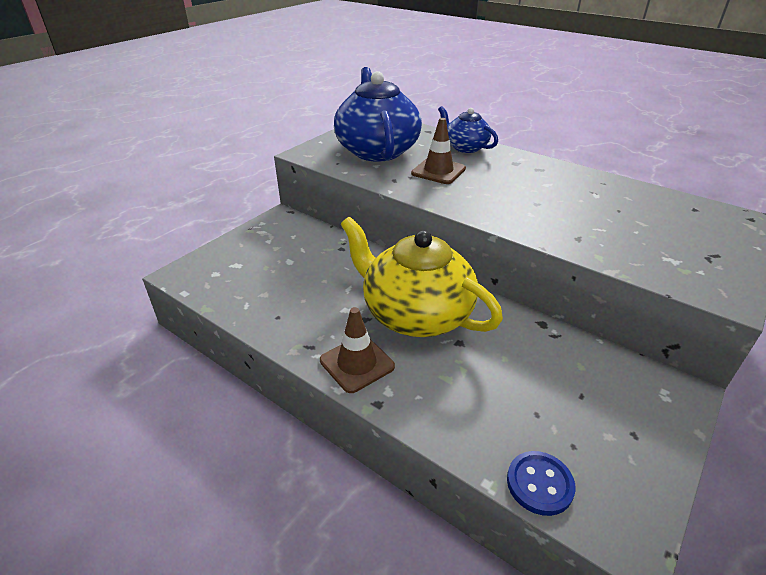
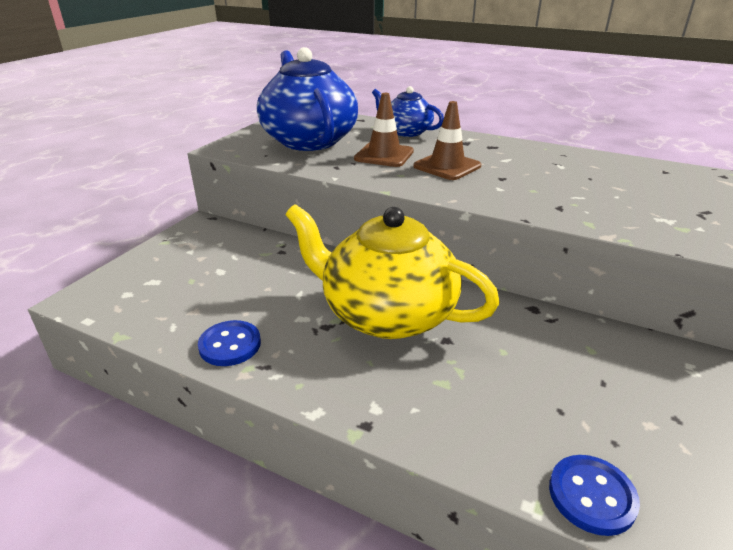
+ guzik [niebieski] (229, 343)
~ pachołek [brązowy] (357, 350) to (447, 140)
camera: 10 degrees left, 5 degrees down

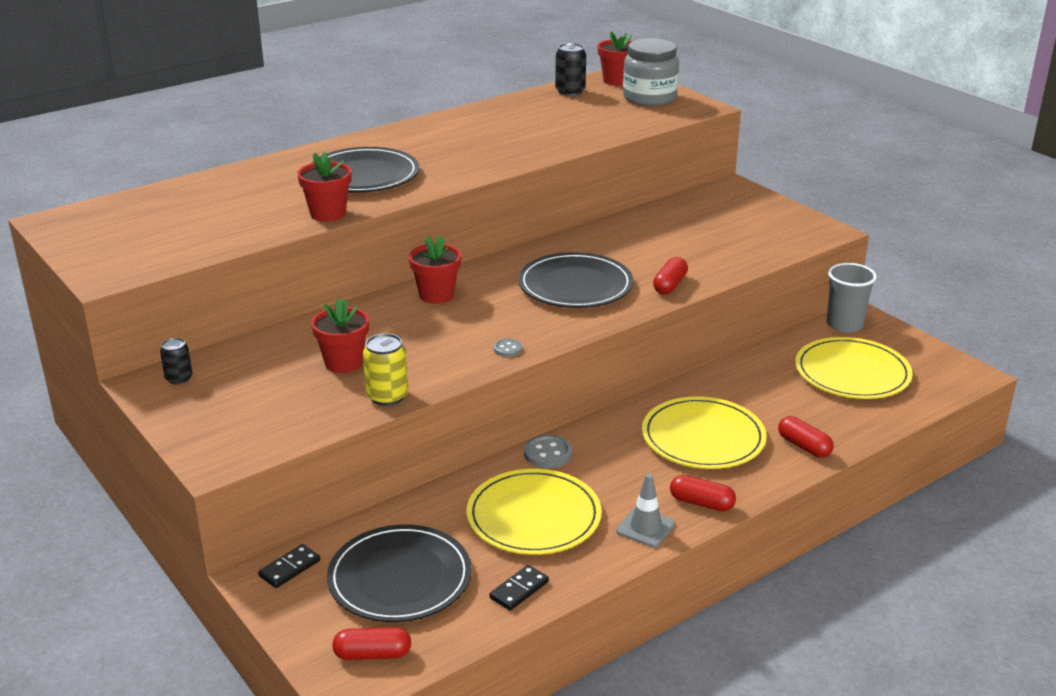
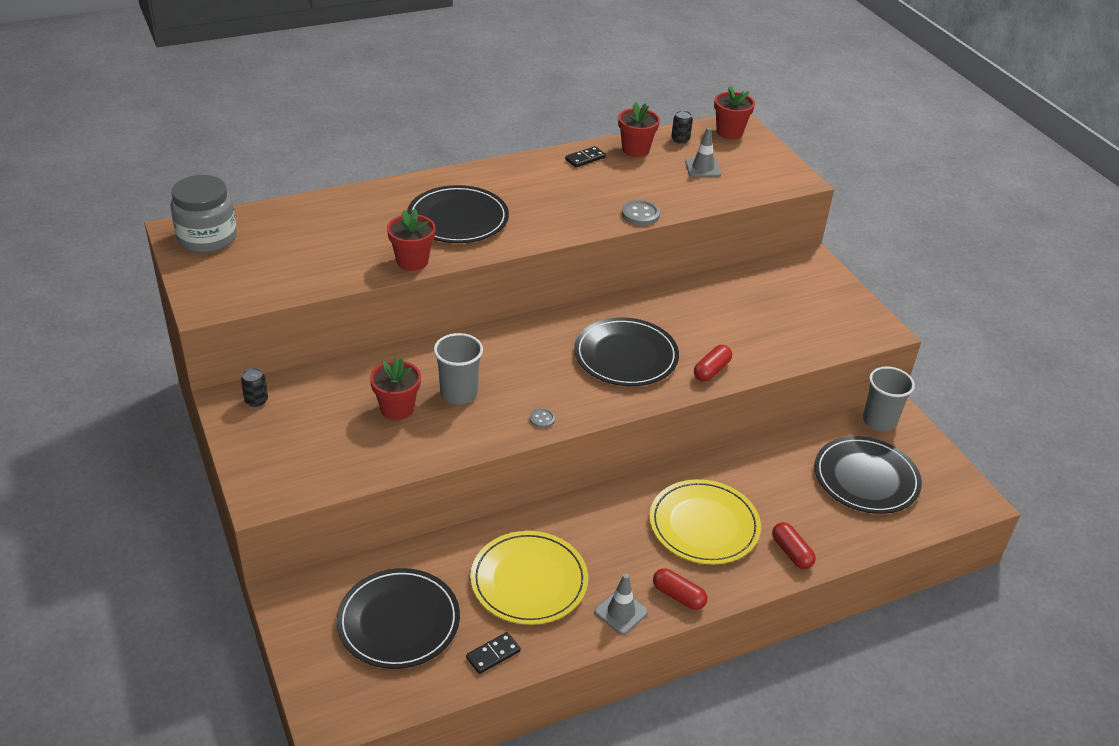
- kapsułka [czerwony] (371, 643)
- puszka [żółty] (385, 369)
+ szklanka [szary] (458, 369)
+ pachołek [szary] (703, 152)
~ kostka domina [czarny] (289, 566) to (585, 157)
~ doniczka [czerwony] (435, 269) to (639, 129)
~ guzik [szary] (548, 452) to (641, 213)
~ słoik [szary] (651, 72) to (204, 214)
~ talerz [żółty] (854, 368) to talerz [czarny] (868, 475)
~ puszka [czarny] (570, 69) = (682, 127) x0.66
camera: 10 degrees right, 10 degrees up

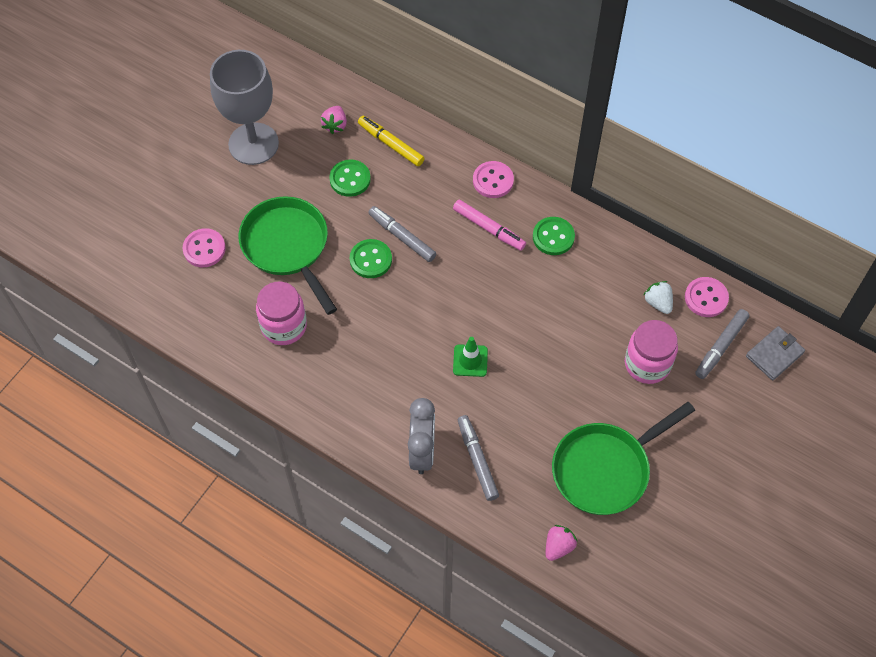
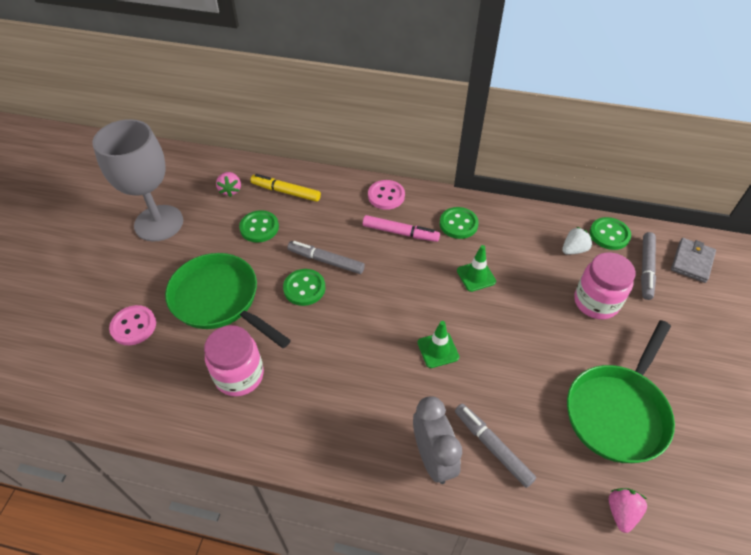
+ pachołek [zielony] (476, 268)
~ guzik [różowy] (707, 297) to guzik [zielony] (610, 233)
~ truskawka [biały] (658, 297) = (577, 241) 105 degrees clockwise
camera: 20 degrees left, 10 degrees down

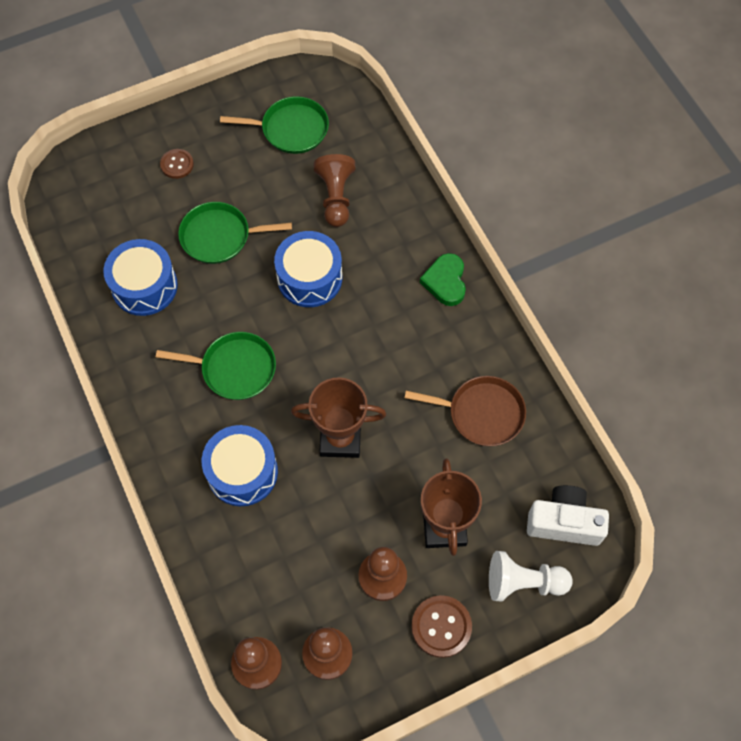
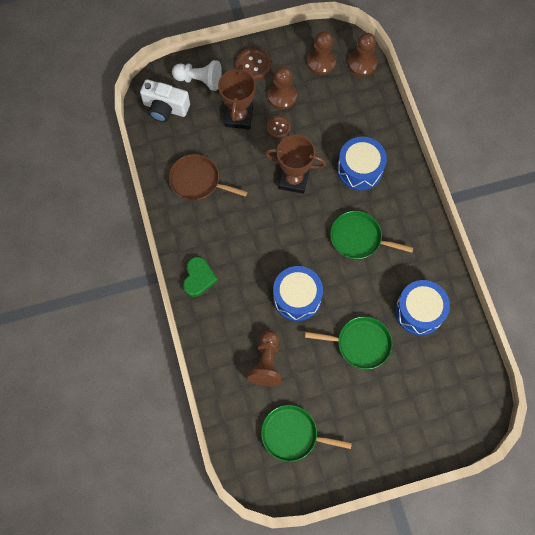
~ guzik [brązowy] (177, 164) to (279, 127)
camera: 170 degrees left, 5 degrees up

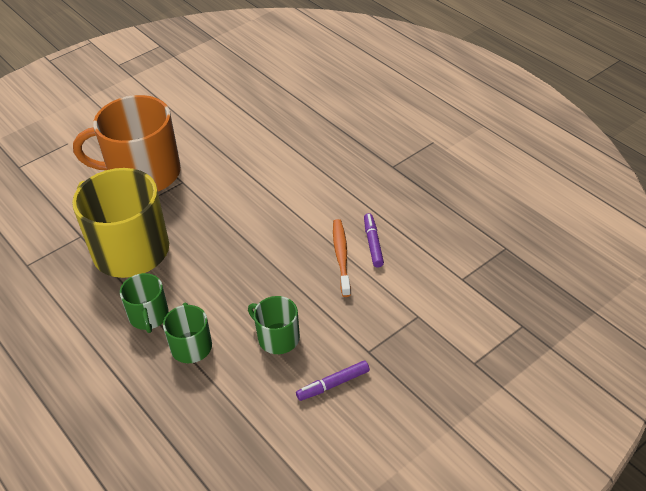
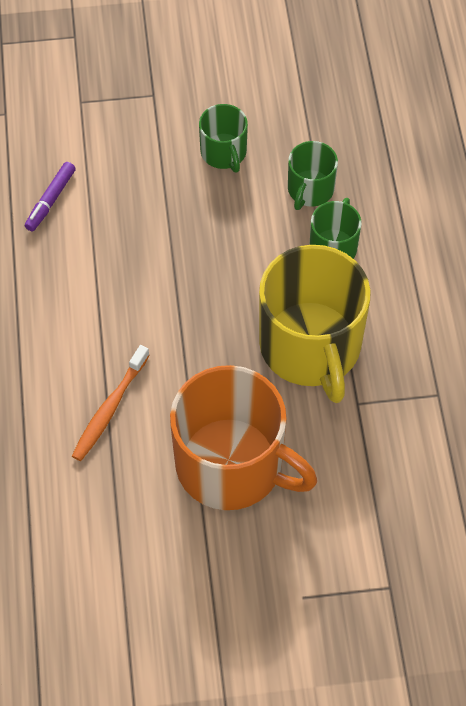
- flamaster [fioletowy] (333, 380)
~ szczoteczka do zębów [pomarańczowy] (342, 258) to (111, 403)
camera: 150 degrees left, 15 degrees up

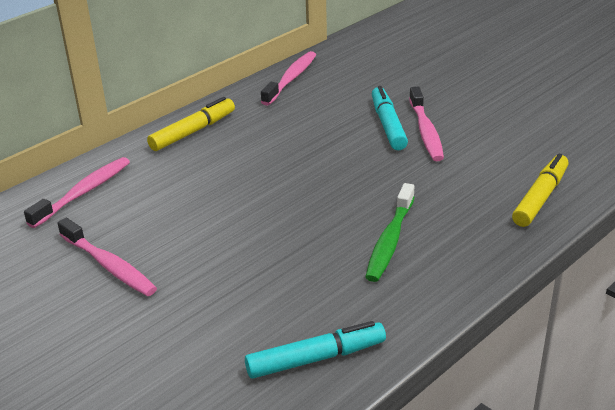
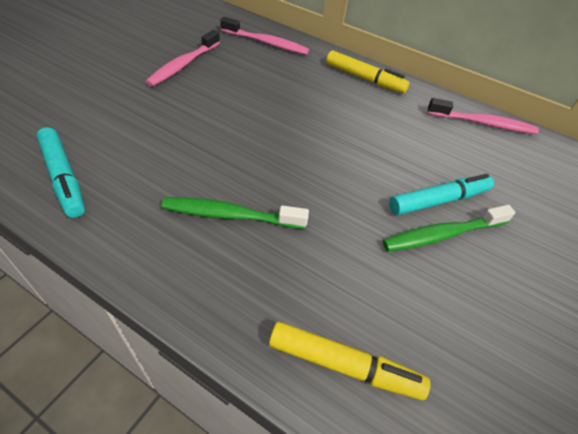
~ szczoteczka do zębów [różowy] (426, 124) to szczoteczka do zębów [zielony] (449, 228)
camera: 70 degrees right, 15 degrees up

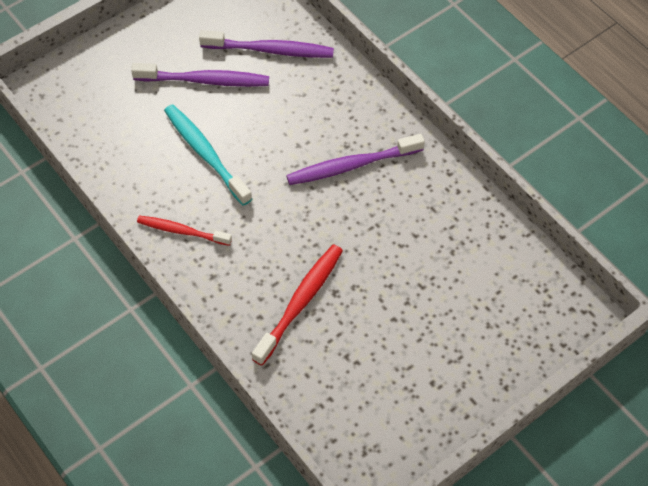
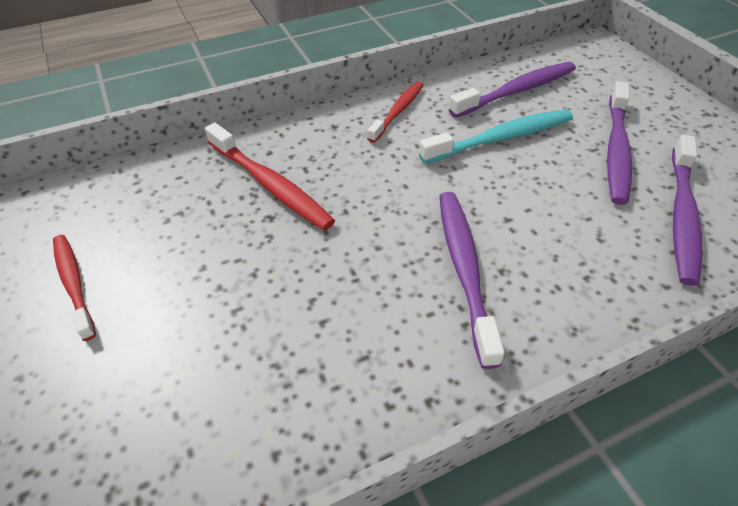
+ szczoteczka do zębów [czerwony] (74, 288)
+ szczoteczka do zębów [fioletowy] (512, 90)
camera: 105 degrees right, 10 degrees down

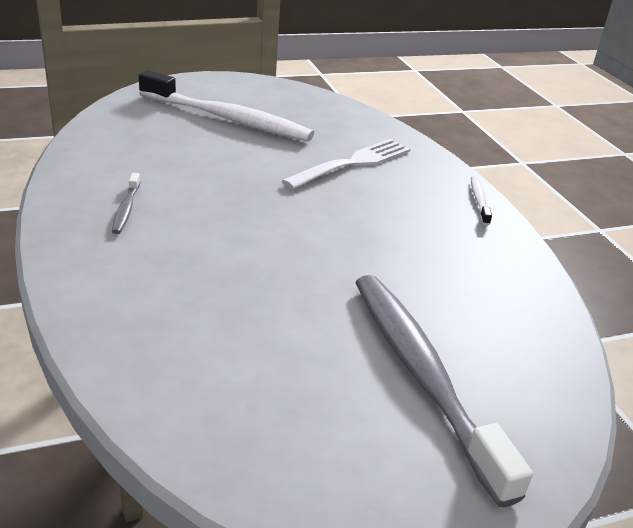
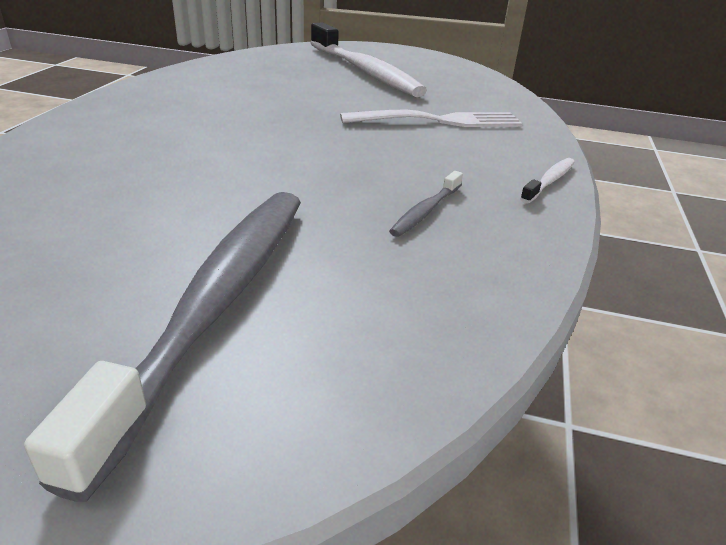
~ szczoteczka do zębów [szary] (126, 203) to (426, 204)
camera: 35 degrees right, 0 degrees up

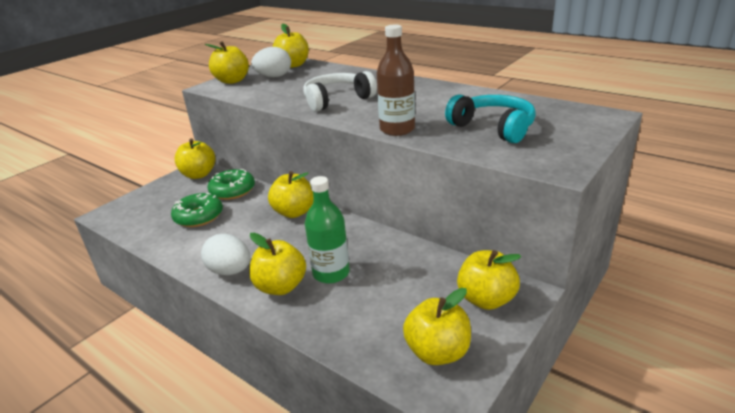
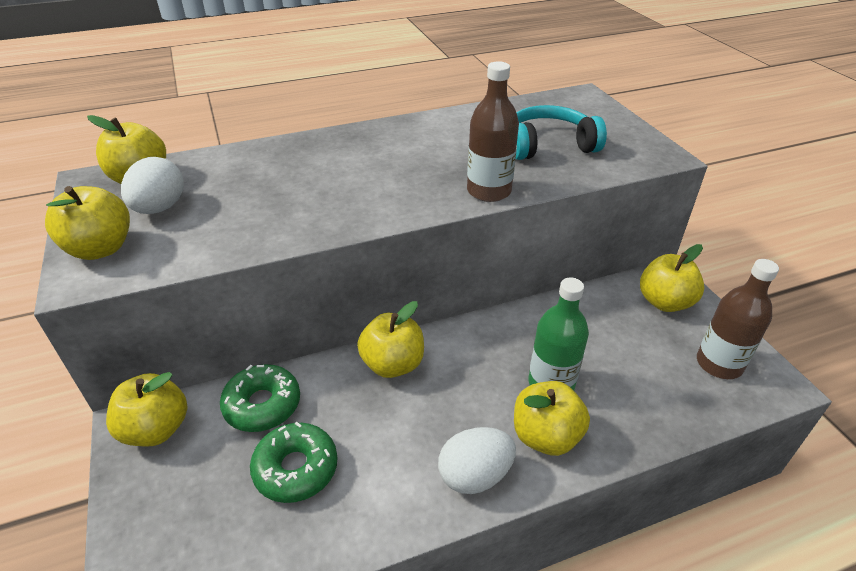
- słuchawki [biały] (340, 91)
~ jabłko [żółty] (437, 326) to butelka [brązowy] (738, 319)
camera: 60 degrees left, 10 degrees up

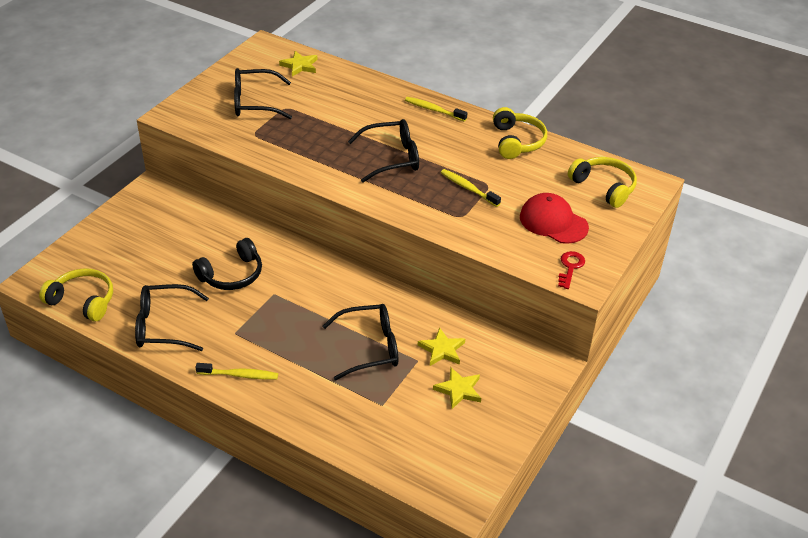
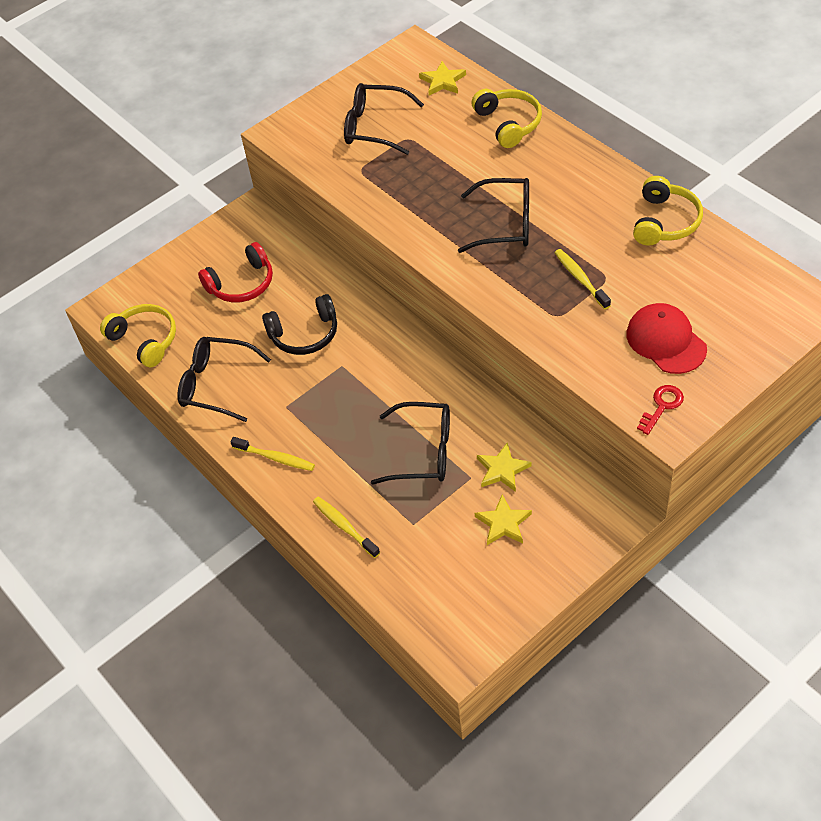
+ słuchawki [czerwony] (235, 272)
~ szczoteczka do zębów [żółty] (436, 109) to (346, 527)
~ słuchawki [żółty] (602, 182) to (507, 118)
camera: 25 degrees right, 10 degrees up

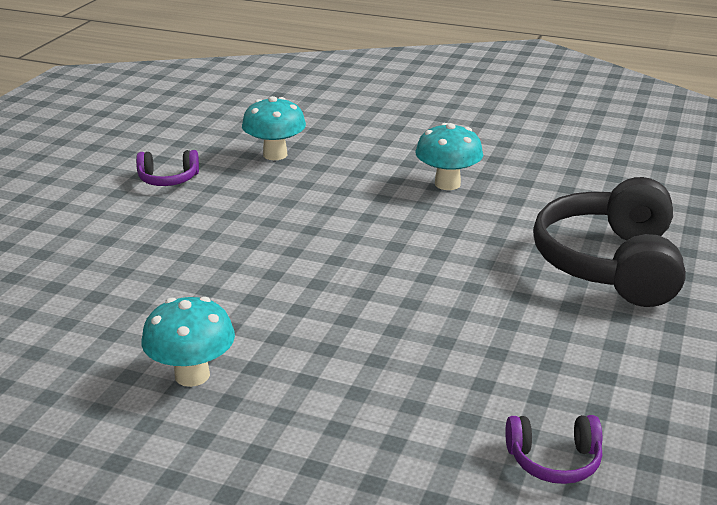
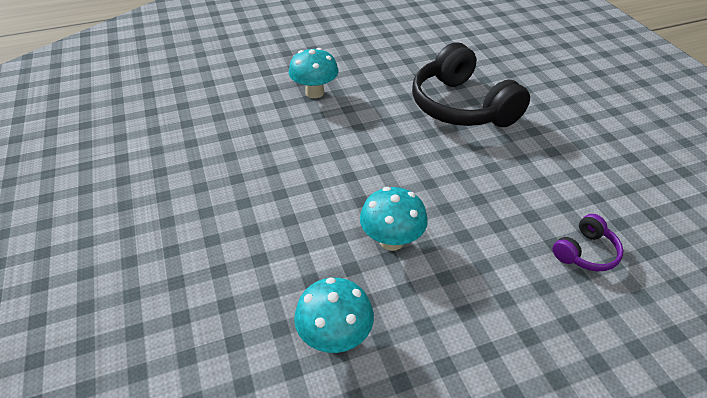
- słuchawki [fioletowy] (167, 168)
~ grzyb [turkusowy] (274, 128) to (394, 219)
camera: 40 degrees left, 15 degrees up

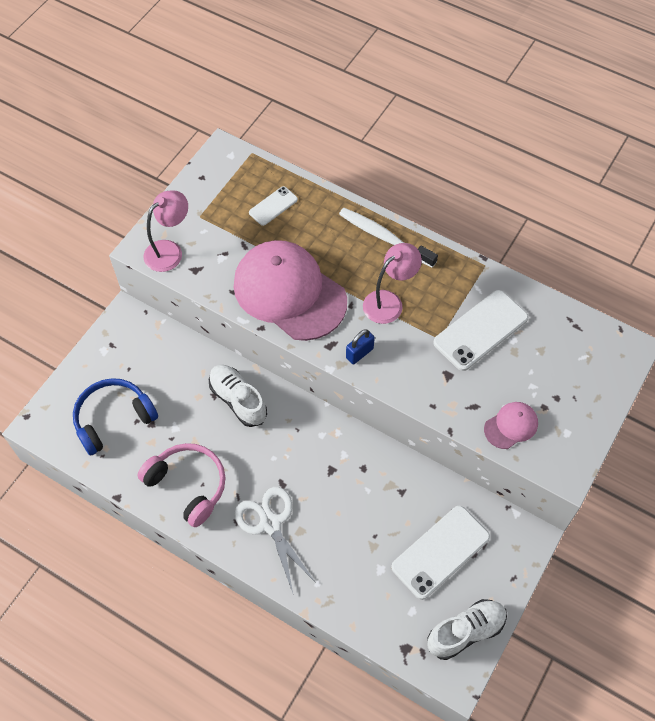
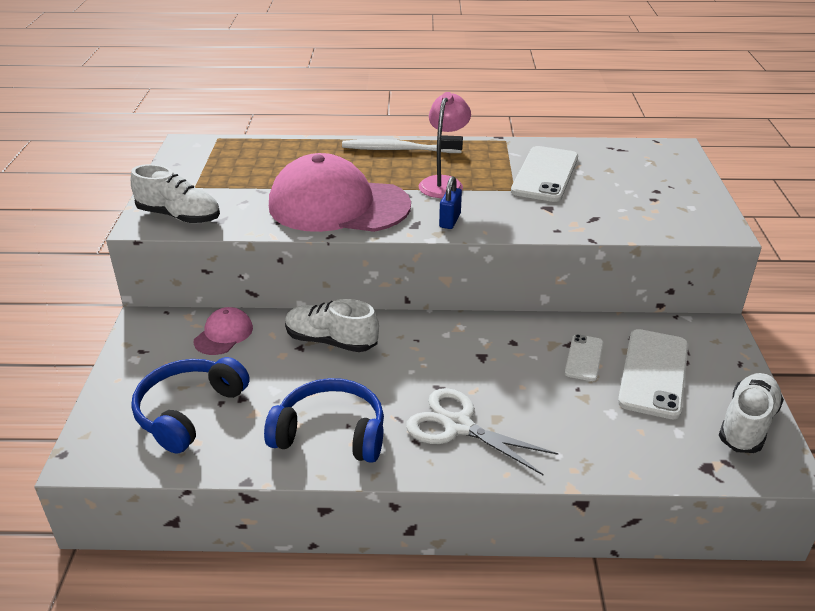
~ telefon [biały] (273, 206) to (584, 357)
~ czapka [różowy] (511, 425) to (223, 331)
~ lampka [różowy] (166, 231) to but [biały] (175, 194)
~ słuchawki [różowy] (182, 485) to słuchawki [niebieski] (324, 420)
camera: 30 degrees left, 25 degrees down

